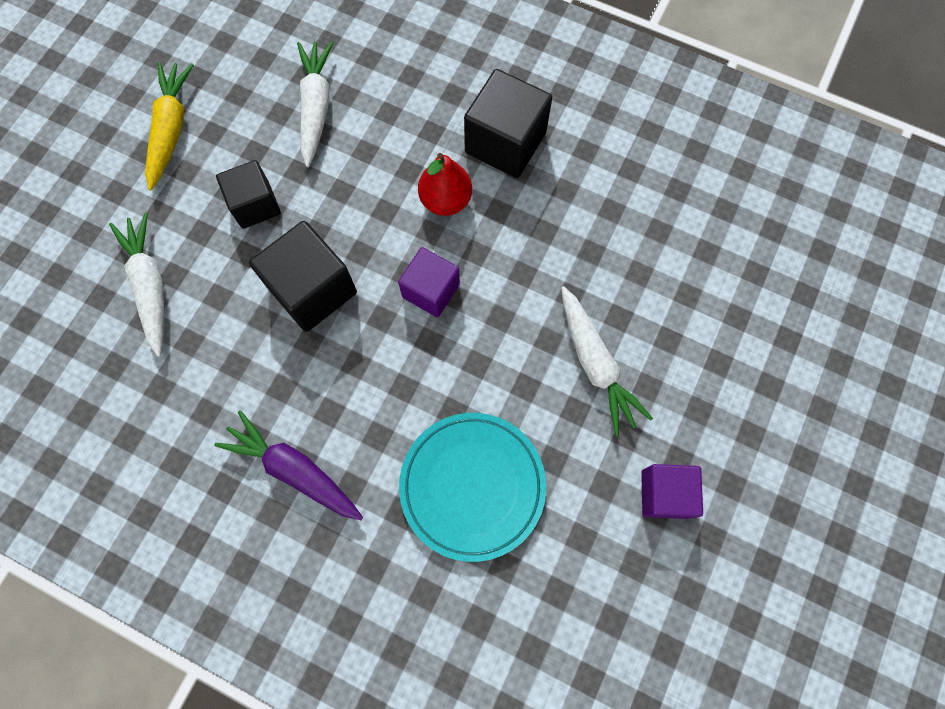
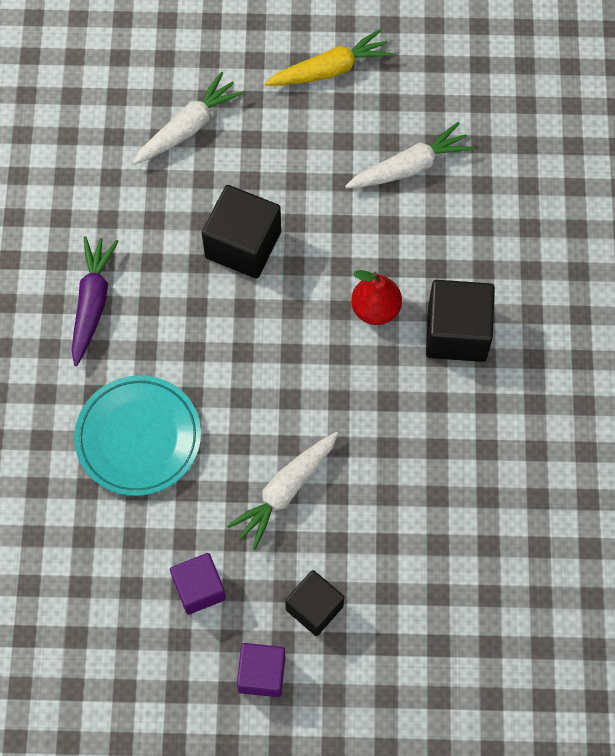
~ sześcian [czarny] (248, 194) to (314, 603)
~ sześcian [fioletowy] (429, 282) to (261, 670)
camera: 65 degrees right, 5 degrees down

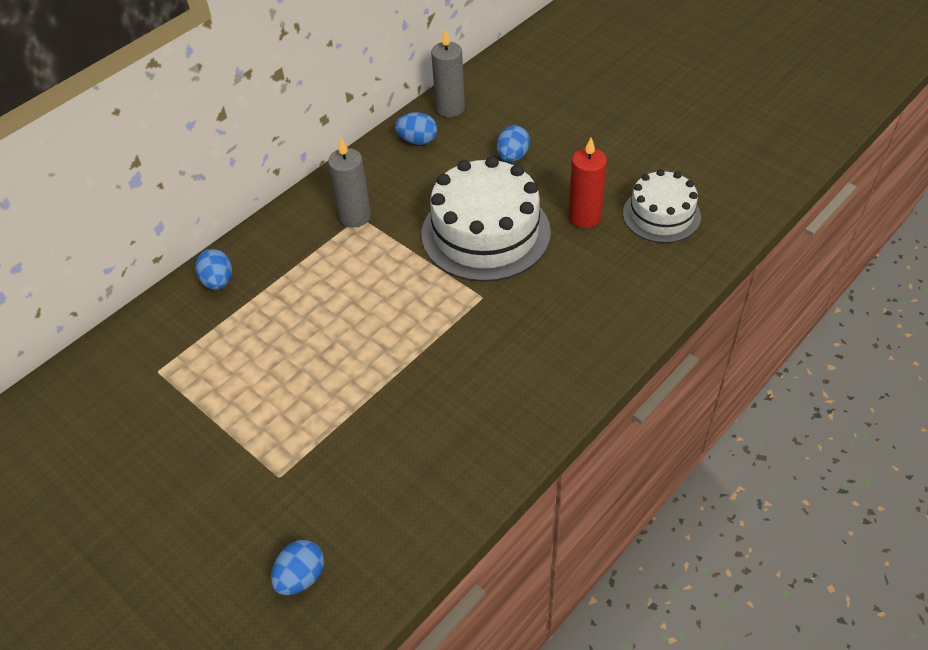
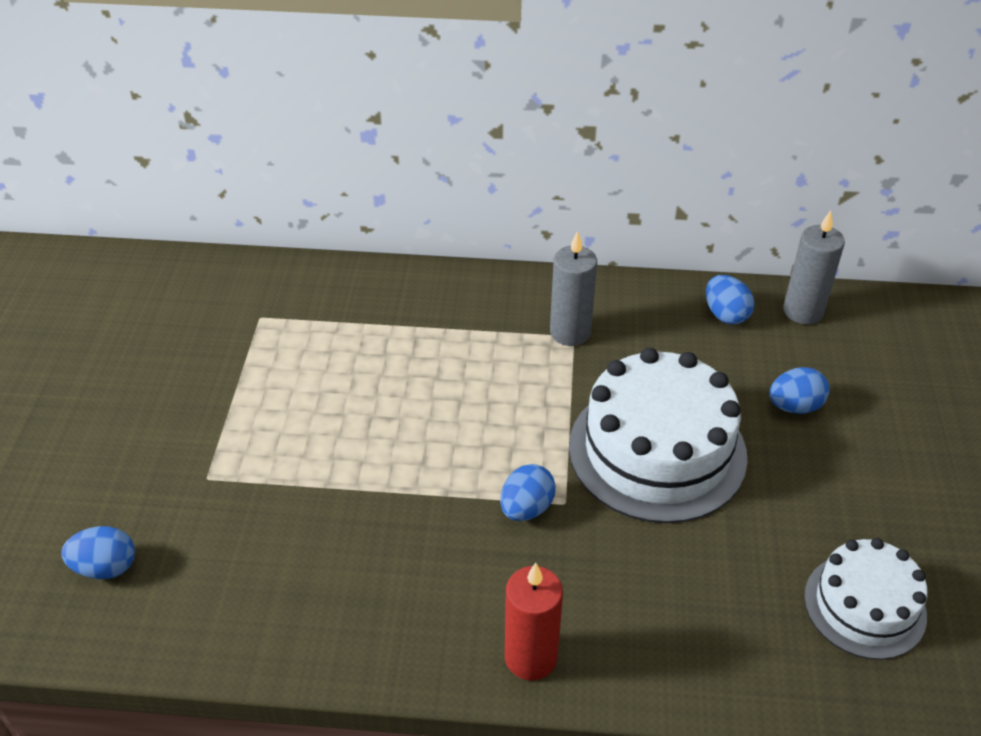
~ jajko [niebieski] (213, 269) to (528, 492)
~ świeca [czerwony] (587, 182) to (534, 621)
camera: 50 degrees right, 5 degrees down

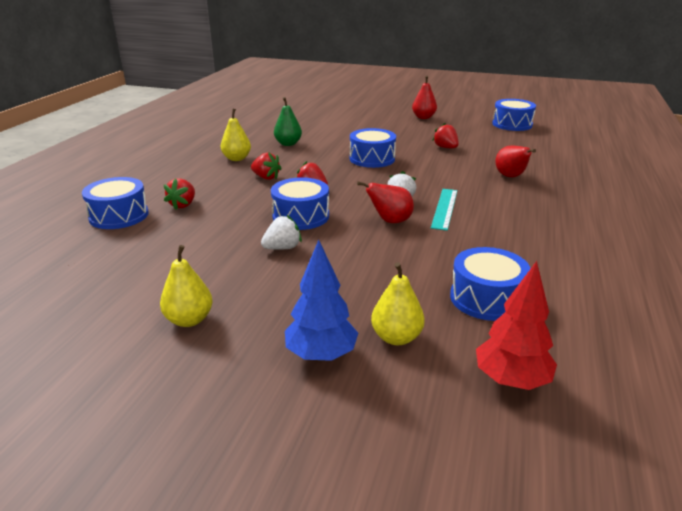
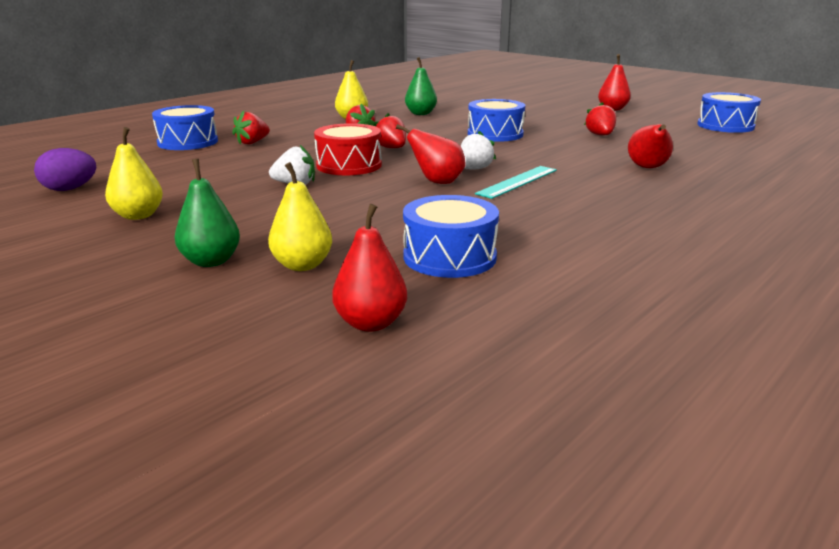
+ jajko [fioletowy] (65, 169)
~ drzewko [niebieski] (321, 300) to gruszka [zielony] (207, 213)
~ drzewko [czerwony] (516, 325) to gruszka [czerwony] (369, 268)
~ bęben [niebieski] (300, 203) to bęben [czerwony] (348, 149)
camera: 25 degrees right, 5 degrees down

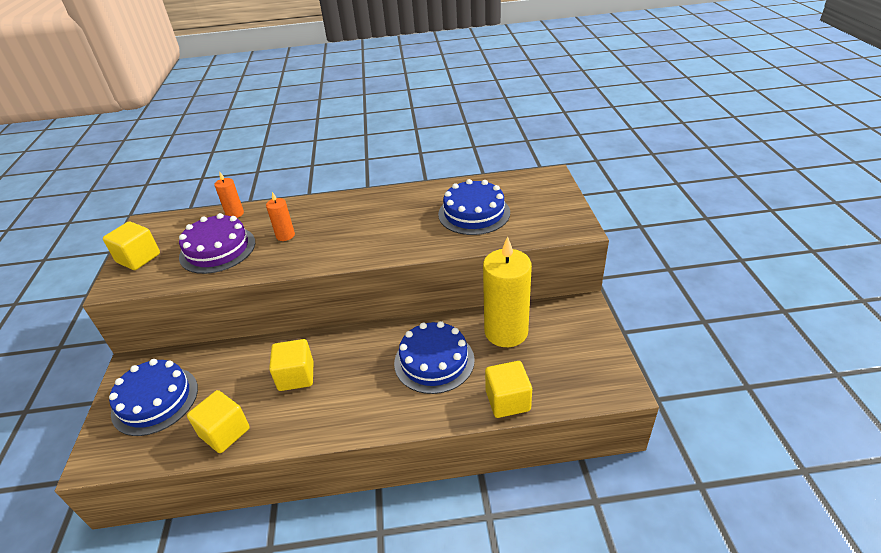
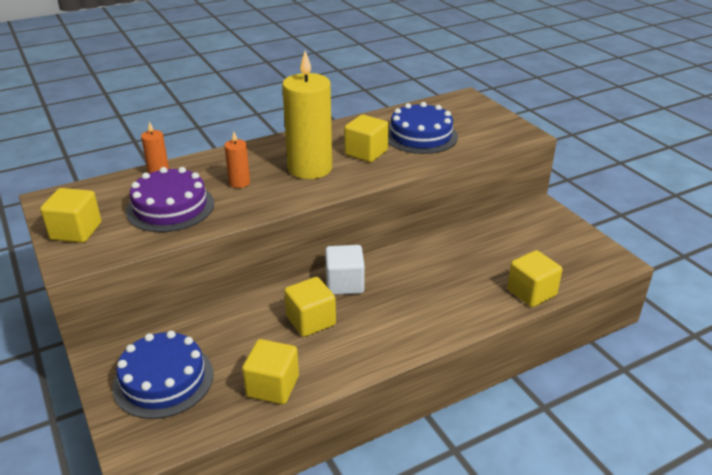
- tort [niebieski] (434, 357)
+ sześcian [biały] (345, 270)
+ sześcian [żółty] (366, 138)
~ świeca [żółty] (507, 291) to (307, 115)
camera: 25 degrees left, 5 degrees down

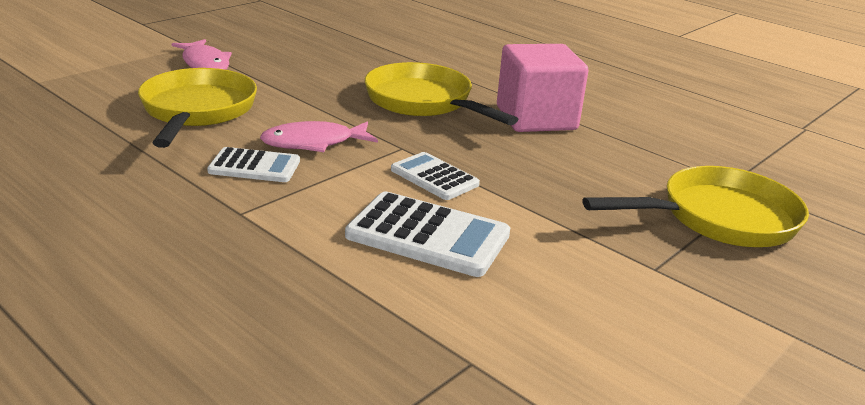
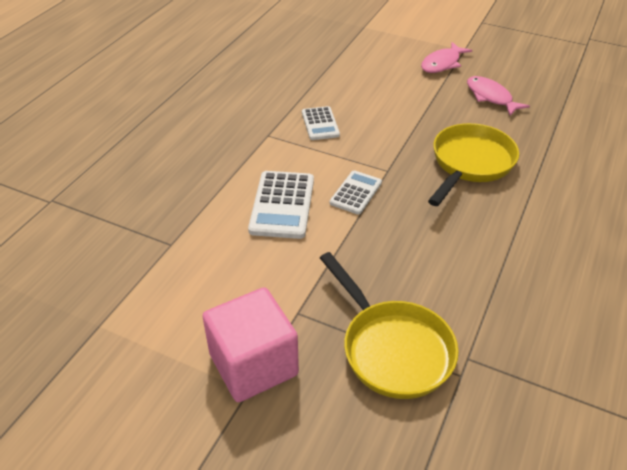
- patelnia [żółty] (197, 108)
~ ryba [różowy] (319, 136) to (498, 96)
~ sześcian [różowy] (542, 88) to (251, 344)
camera: 75 degrees right, 15 degrees up

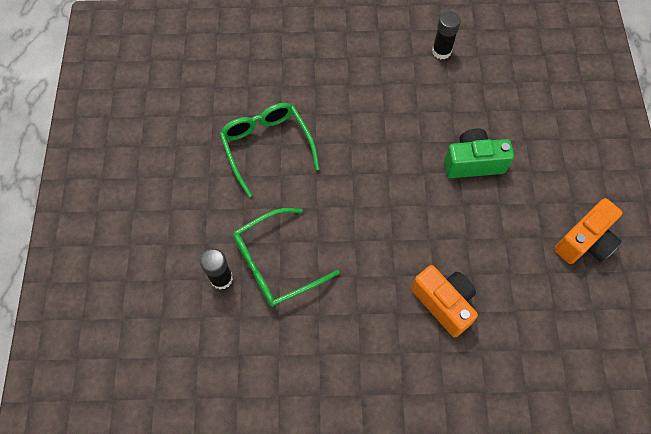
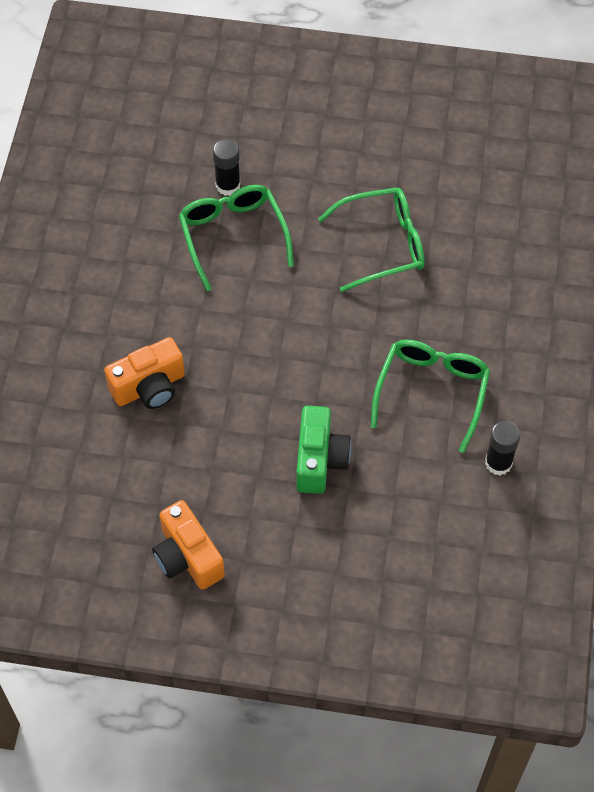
+ okulary [zielony] (430, 396)
camera: 100 degrees right, 5 degrees down

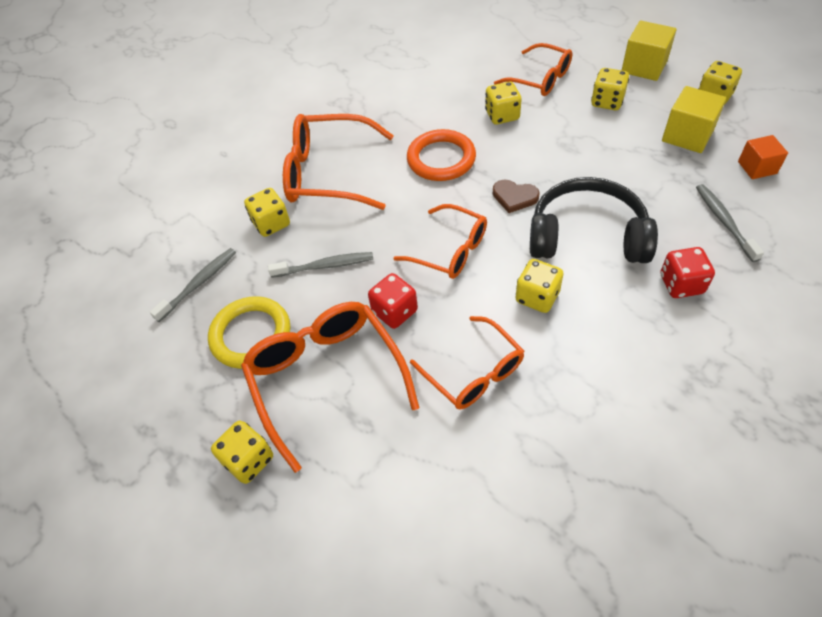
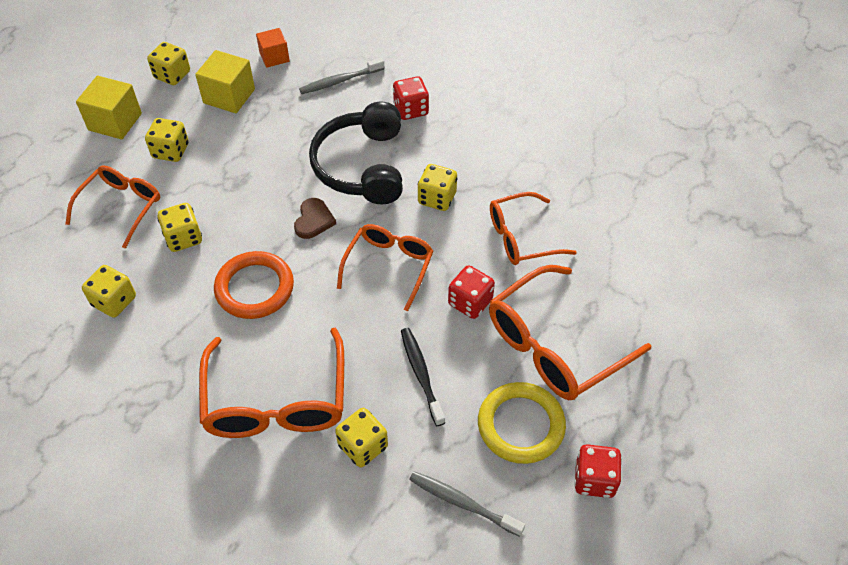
+ kostka do gry [czerwony] (598, 471)
~ kostka do gry [żółty] (242, 452) to (109, 291)
~ szczoteczka do zębów [szary] (320, 265) to szczoteczka do zębów [czarny] (423, 377)
~ okulary [pomarańczowy] (467, 362) = (533, 228) 150 degrees counterclockwise
camera: 105 degrees left, 0 degrees up

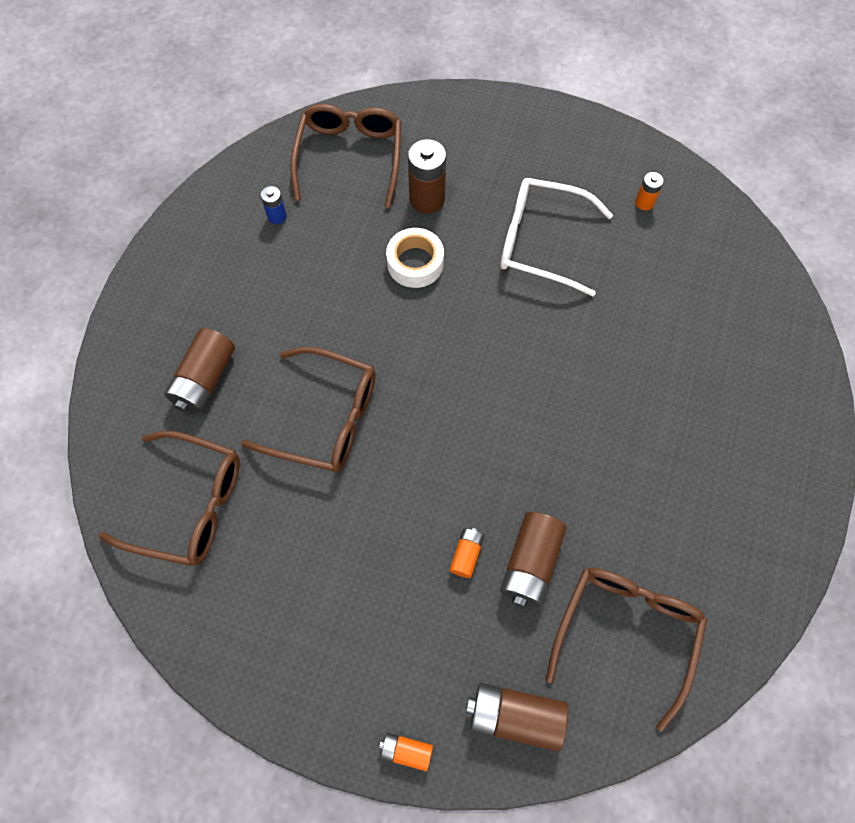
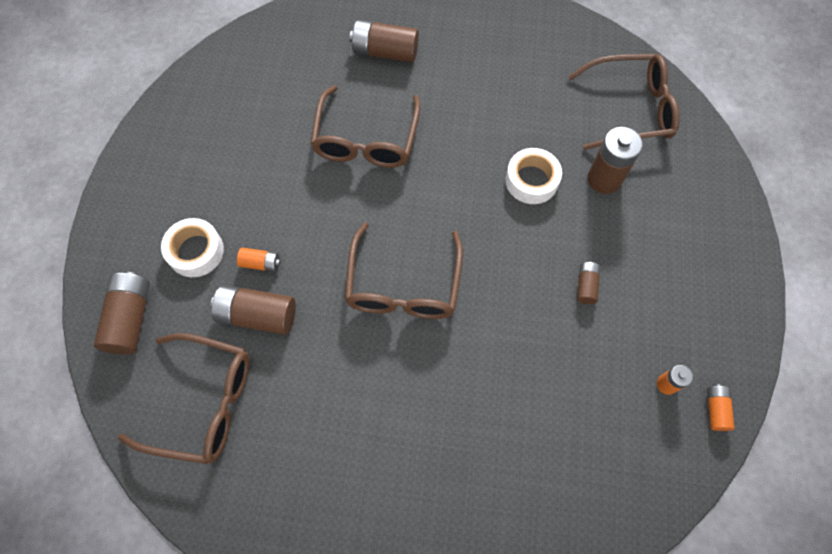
- bateria [niebieski] (274, 205)
+ taśma klejąca [biały] (192, 247)
~ okulary [brązowy] (169, 498) to (404, 270)
~ bateria [pomarańczowy] (406, 752) to (721, 407)
~ okulary [biały] (556, 237) to bateria [brązowy] (588, 283)
camera: 80 degrees right, 0 degrees up

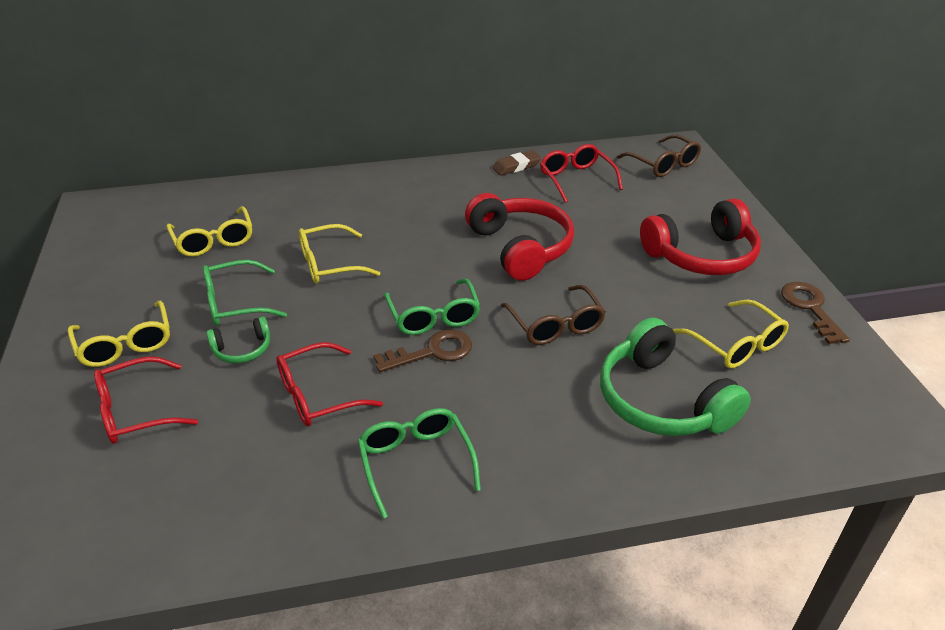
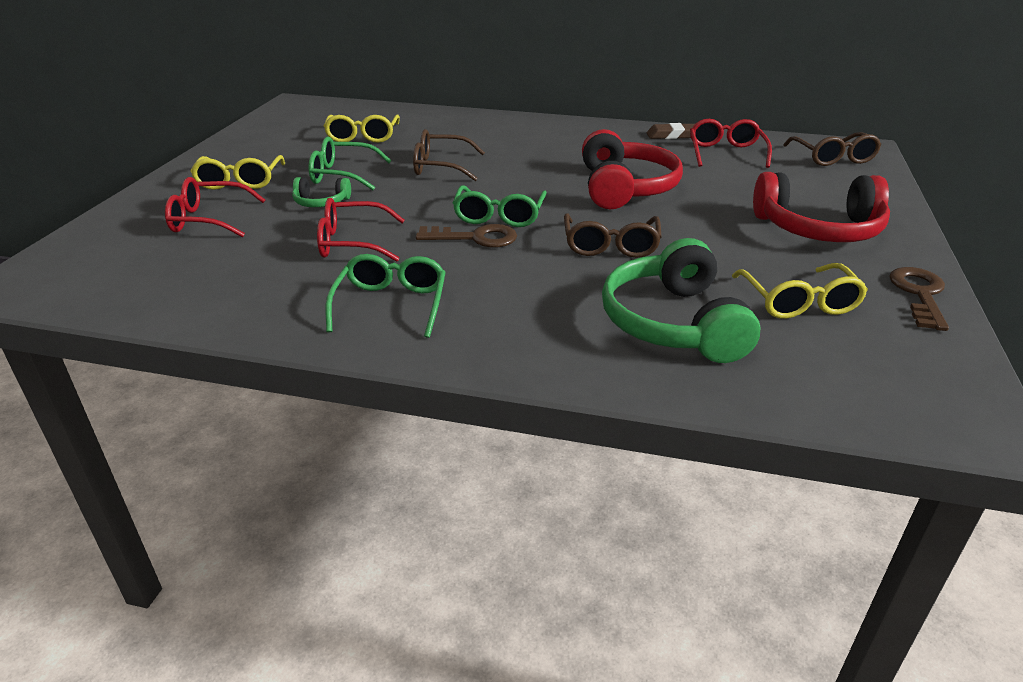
~ okulary [żółty] (339, 254) to okulary [brązowy] (449, 155)
camera: 25 degrees right, 5 degrees down

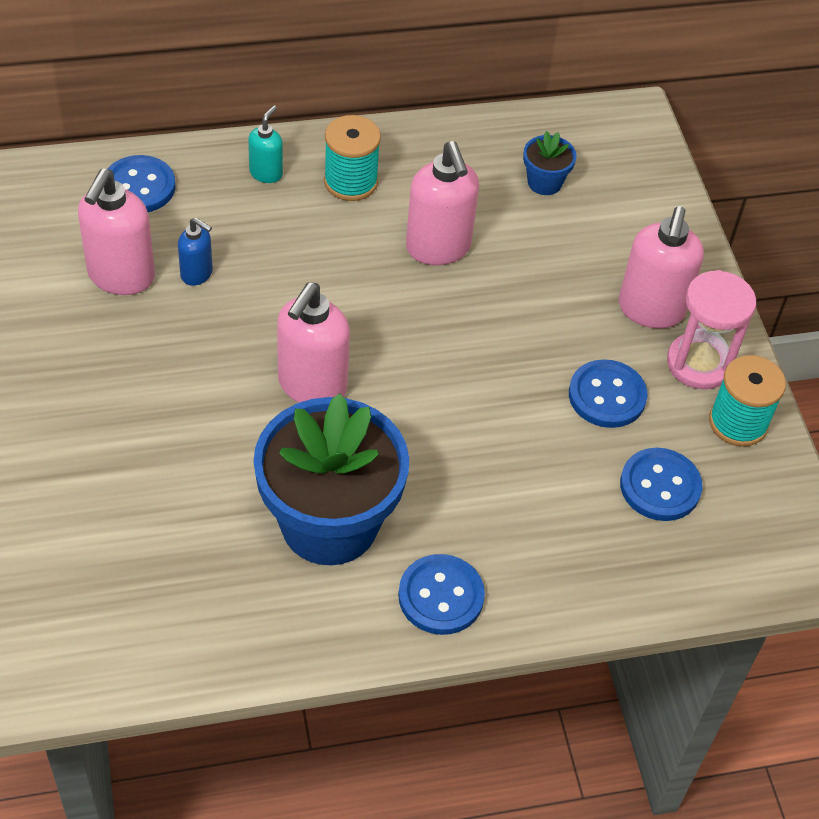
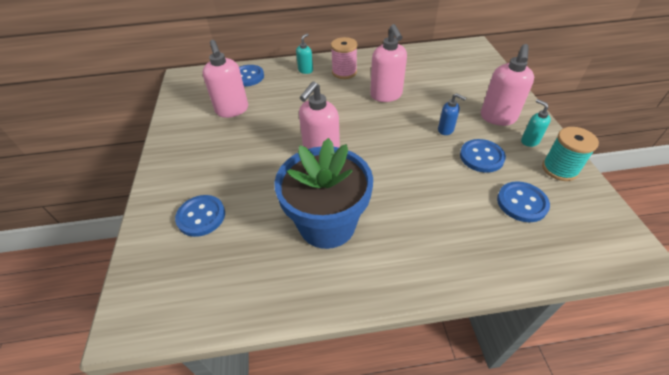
- doniczka [niebieski] (550, 163)
~ dozownik mydła [niebieski] (195, 252) to (452, 114)
~ guzik [niebieski] (441, 594) to (200, 216)
~ klepsydra [różowy] (711, 329) to dozownik mydła [turkusowy] (536, 123)
~ szpulka [turkusowy] (352, 158) to szpulka [różowy] (344, 58)
~ dozownik mydła [różowy] (116, 232) = (225, 79) 45 degrees counterclockwise
camera: 10 degrees right, 5 degrees down

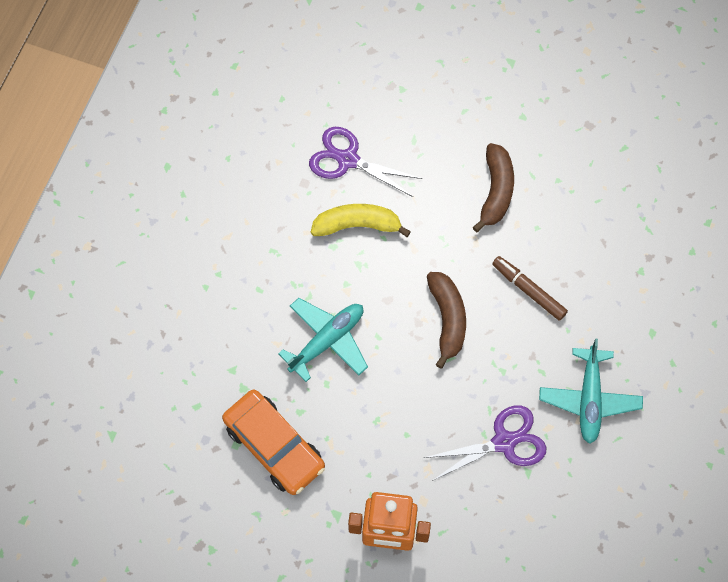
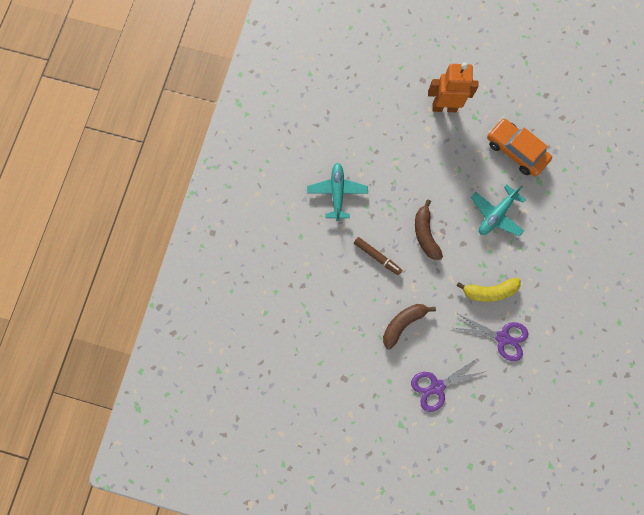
~ nożyczki [fioletowy] (485, 443) to (447, 385)
~ banan [brązowy] (493, 187) = (409, 327) 45 degrees clockwise
camera: 175 degrees right, 10 degrees up

